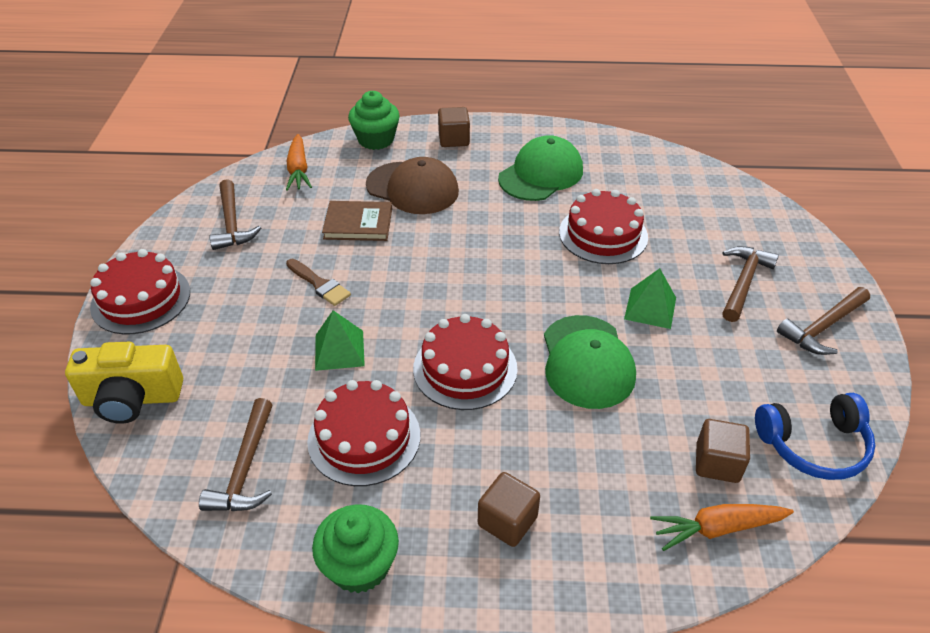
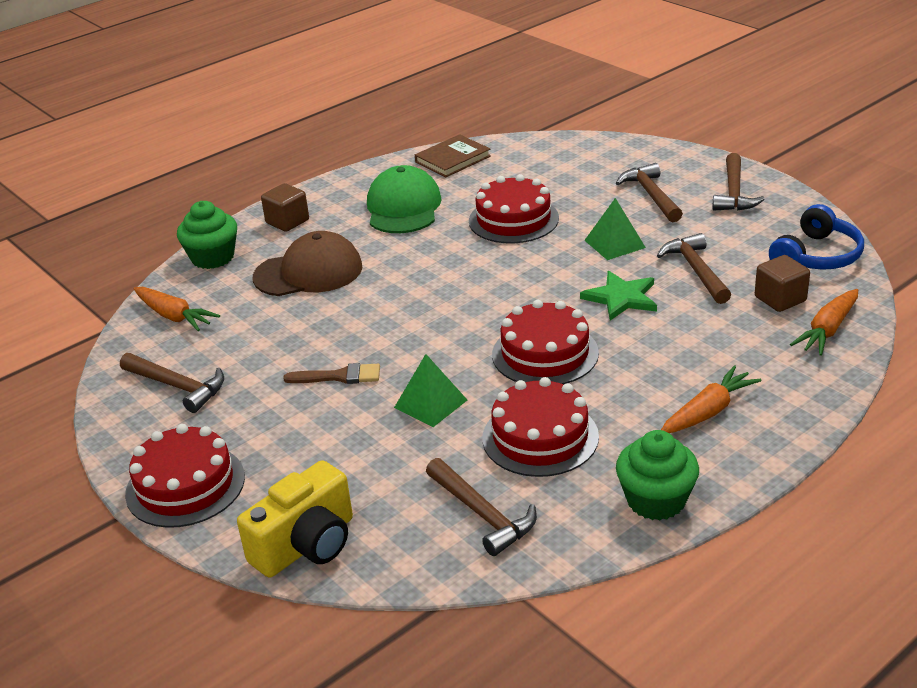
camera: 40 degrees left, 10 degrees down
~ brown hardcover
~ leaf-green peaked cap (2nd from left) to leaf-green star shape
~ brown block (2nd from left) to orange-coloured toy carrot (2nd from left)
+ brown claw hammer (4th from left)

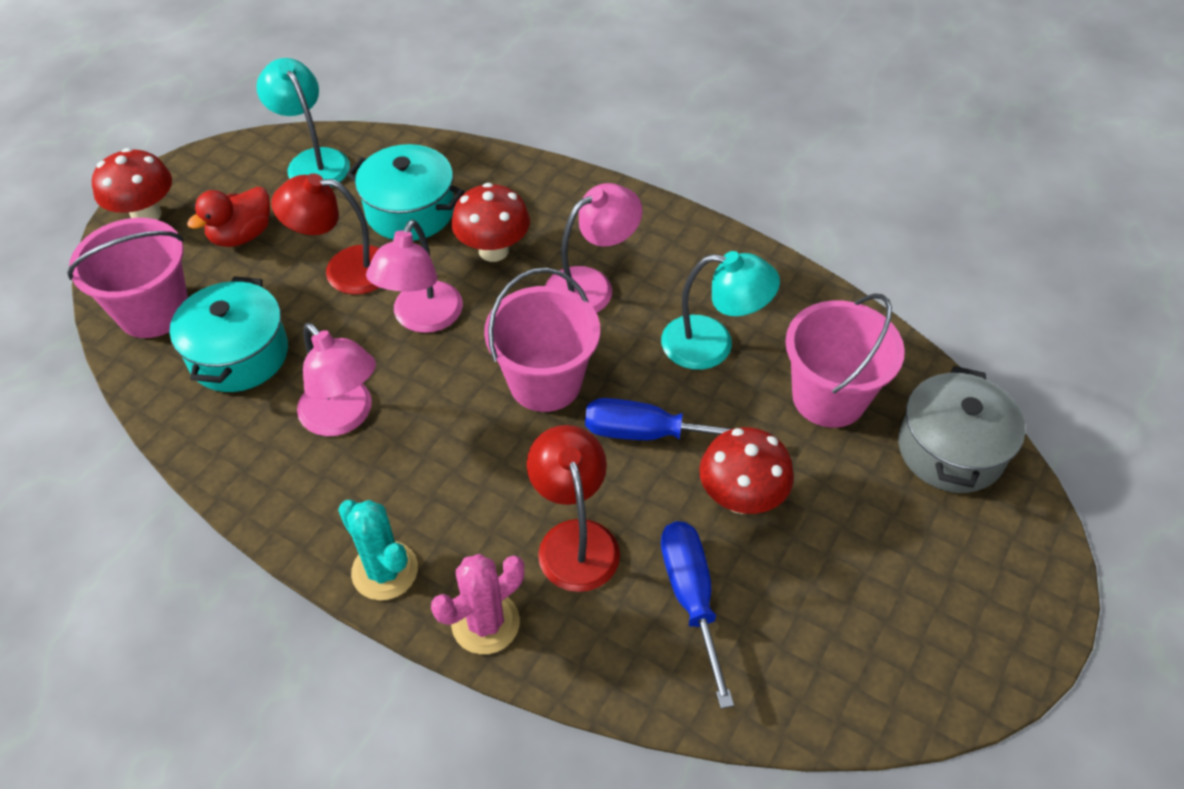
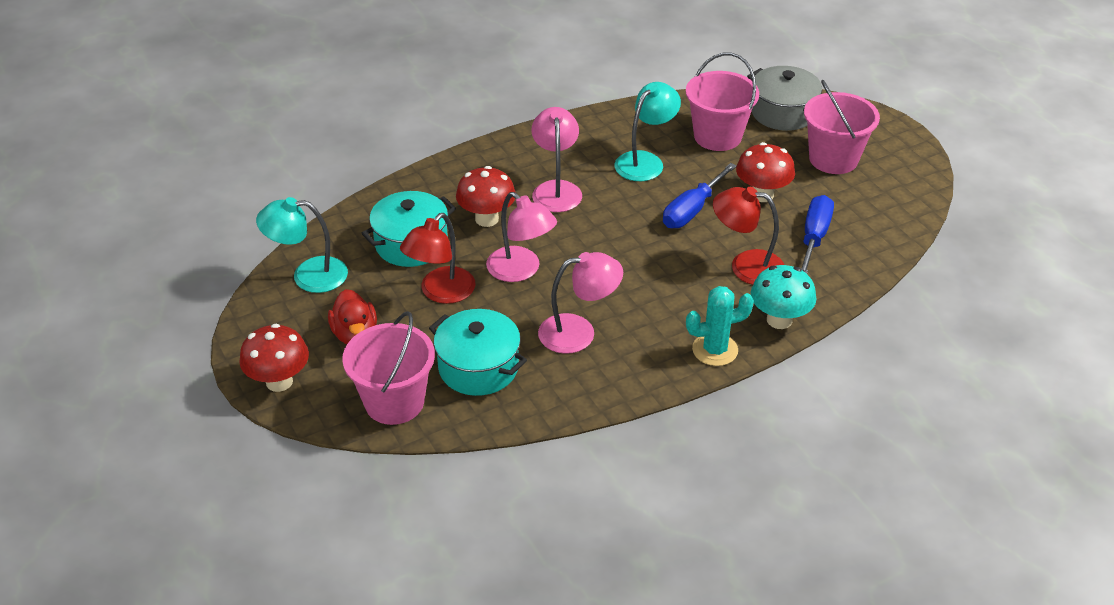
camera: 60 degrees left, 10 degrees down
~ pink bucket (2nd from left in the first image) to pink bucket (3rd from left)
~ royal blue screwdriver (2nd from left) 90 degrees clockwise
~ pink cactus to teal mushroom

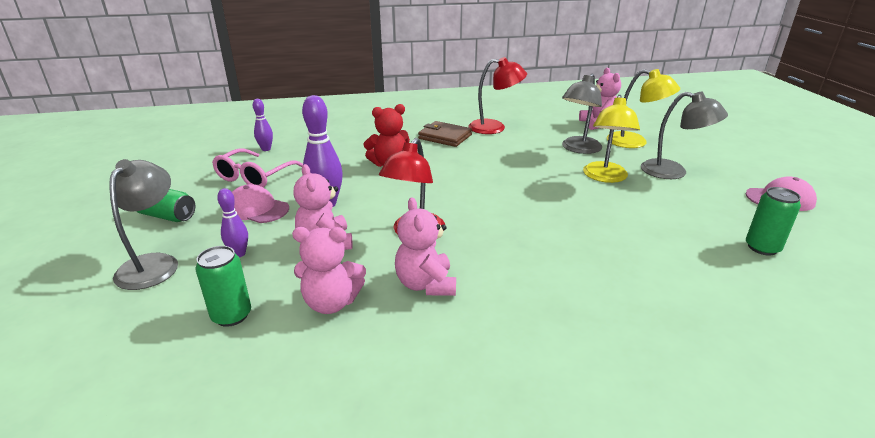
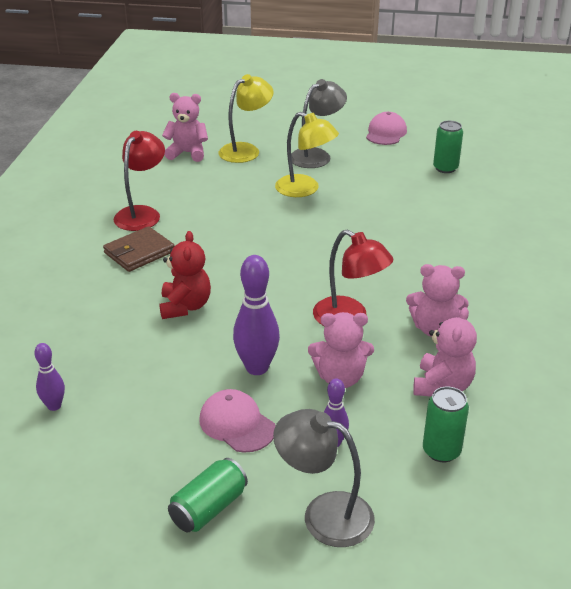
camera: 70 degrees left, 5 degrees up
- ash-grey desk lamp (2nd from left)
- pink glasses
~ pink peaked cap (1st from left) 90 degrees clockwise

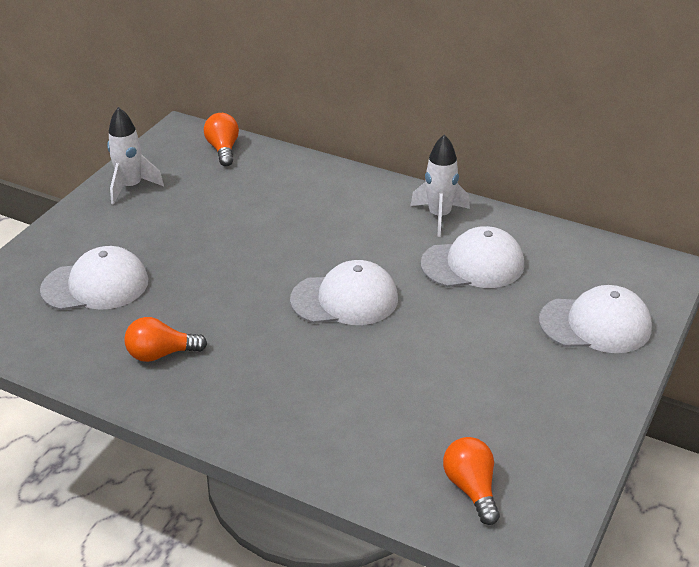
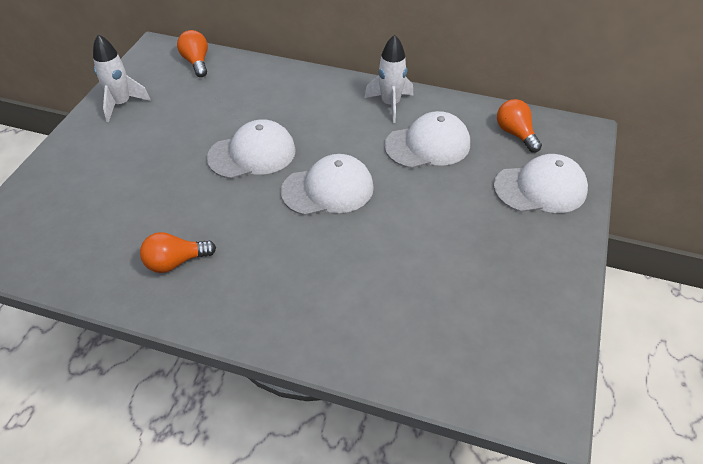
camera: 10 degrees left, 10 degrees up
~ pure white peaked cap (1st from left)
~ orange-coloured lightbulb (3rd from left)

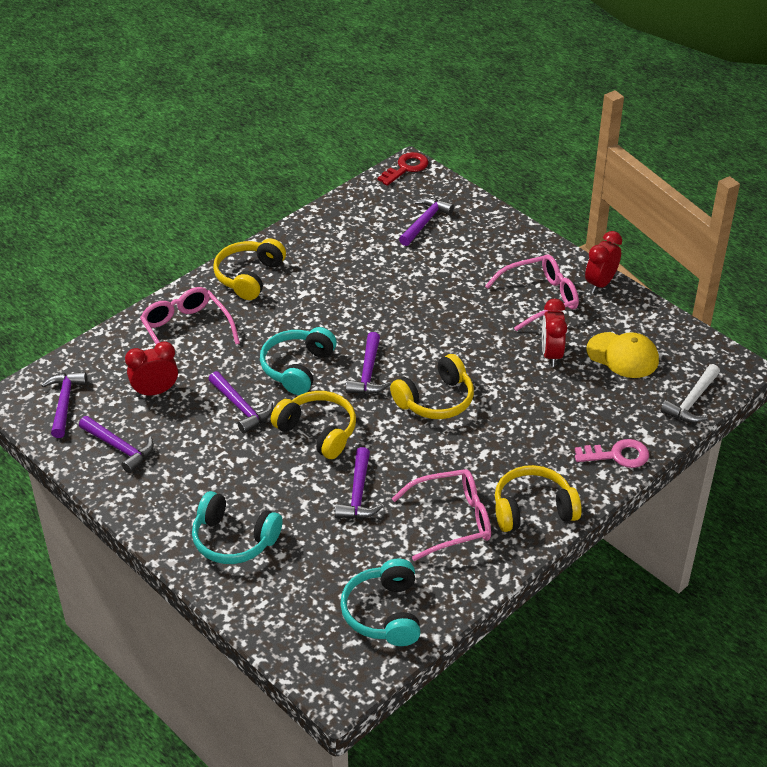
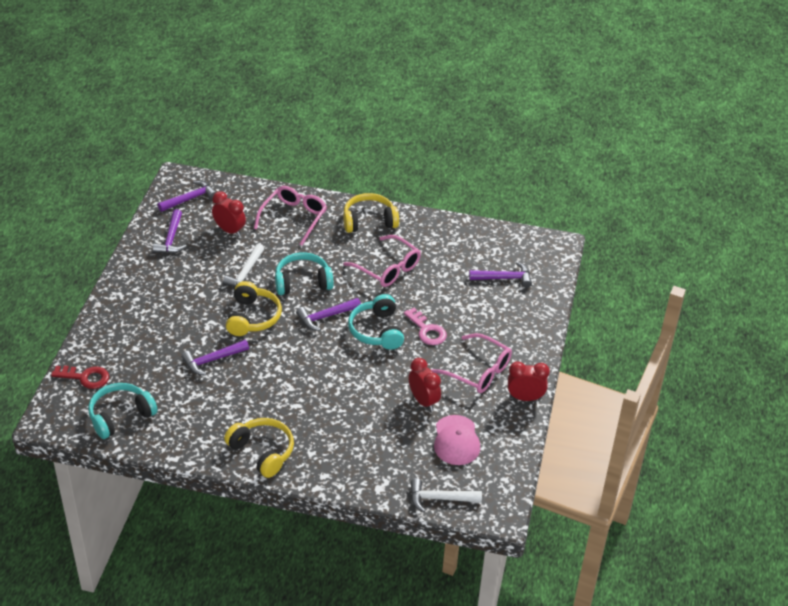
camera: 55 degrees right, 0 degrees up
~ red latchkey
~ red clock (2nd from left) 90 degrees clockwise
~ yellow peaked cap to pink peaked cap
- yellow over-ear headphones (3rd from left)
~ purple claw hammer (3rd from left) to pure white claw hammer (1st from left)
~ pink latchkey
~ pink glasses (2nd from left)
~ teal over-ear headphones (1st from left in the first image) to teal over-ear headphones (3rd from left)

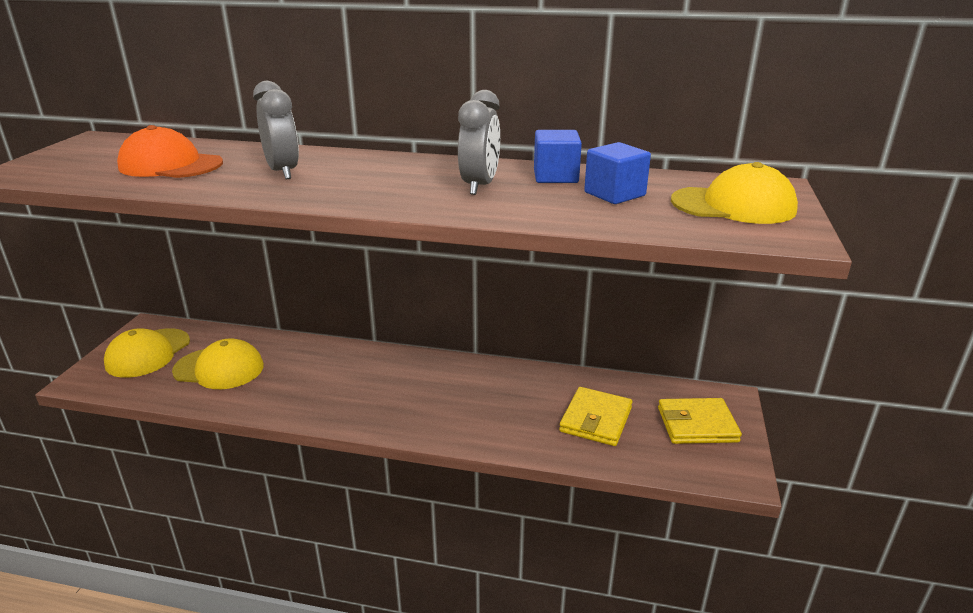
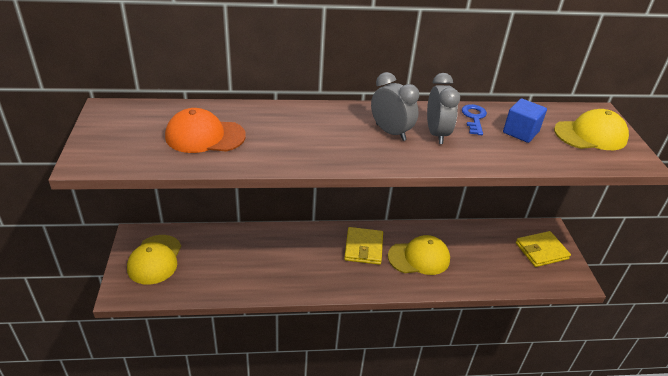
camera: 20 degrees left, 10 degrees up
~ ash-grey clock (1st from left)
~ royal blue block (1st from left) to royal blue latchkey
~ yellow peaked cap (2nd from left)
~ yellow card wallet (1st from left)

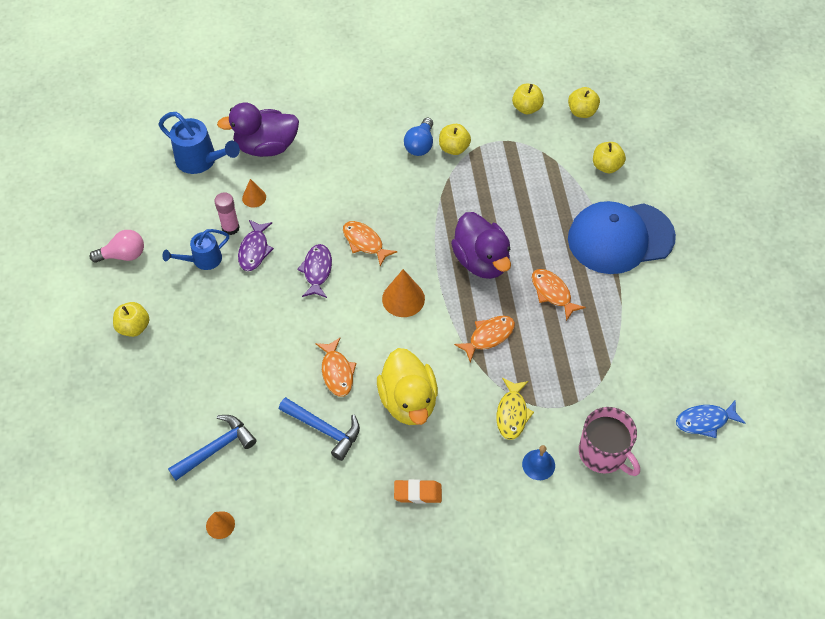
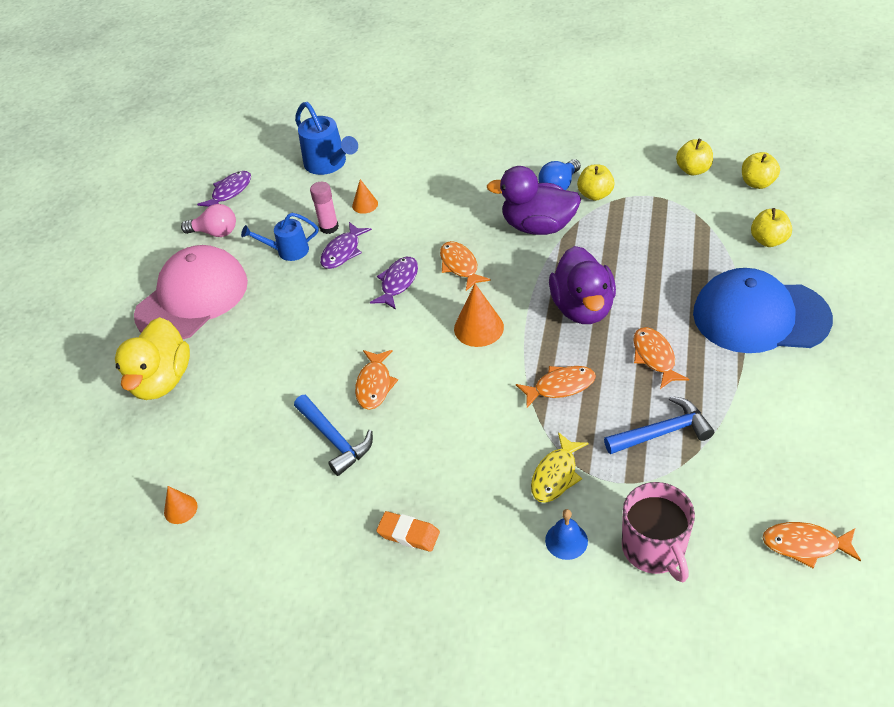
camera: 25 degrees right, 10 degrees down
~ purple toy duck (1st from left)
~ yellow apple (1st from left) to pink peaked cap
~ yellow toy duck
~ royal blue fish to orange-coloured fish (5th from left)
~ royal blue claw hammer (1st from left in the first image) to royal blue claw hammer (2nd from left)
+ purple fish (1st from left)

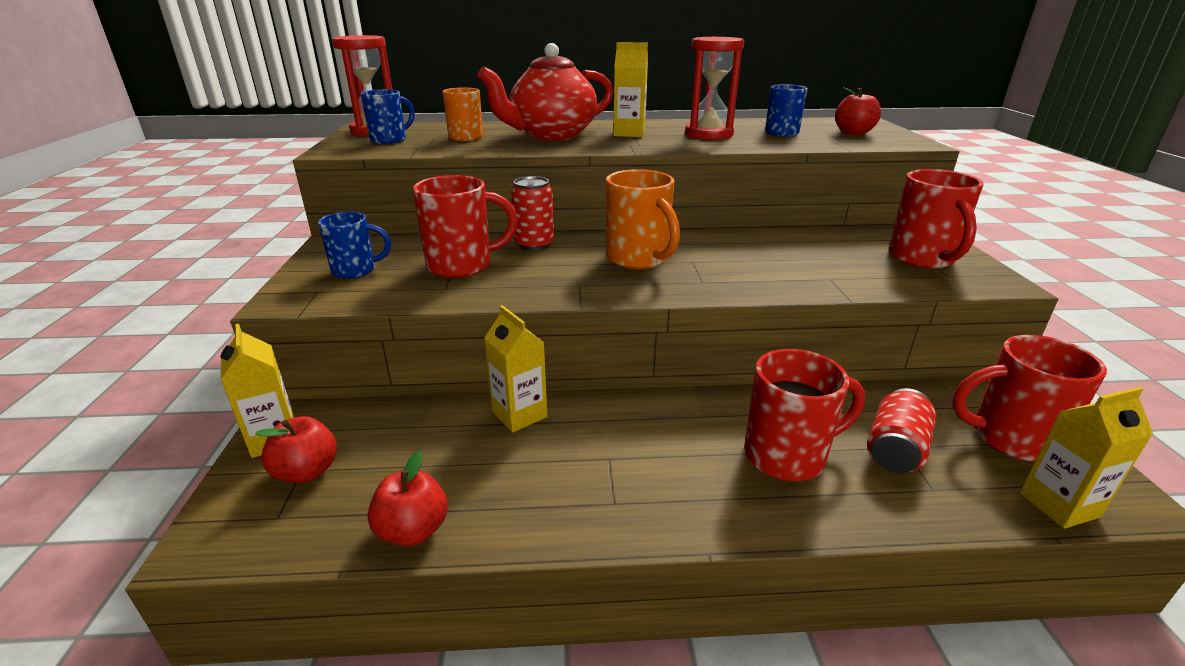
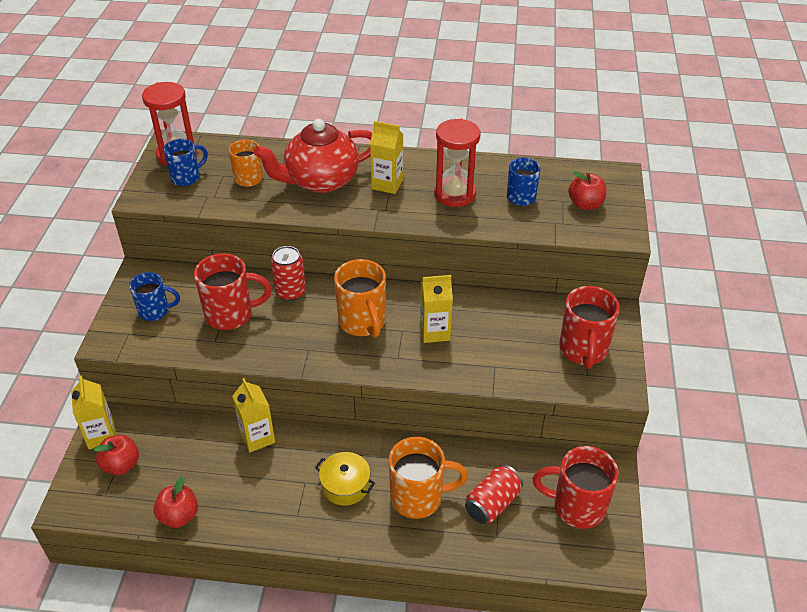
camera: 10 degrees right, 15 degrees up
~ red tea mug (2nd from left) to orange-coloured tea mug (3rd from left)
~ yellow carton (4th from left)
+ yellow cooking pot

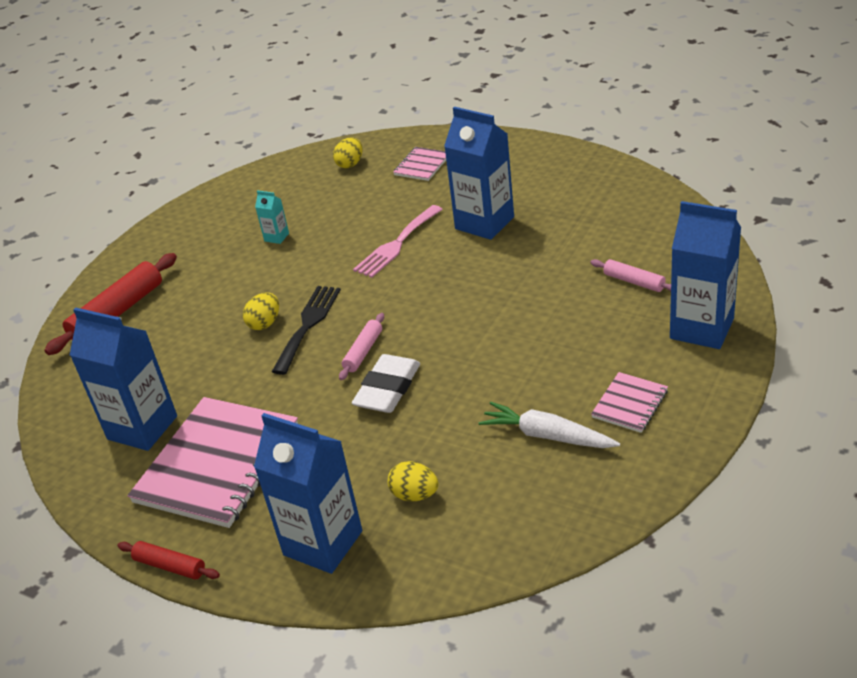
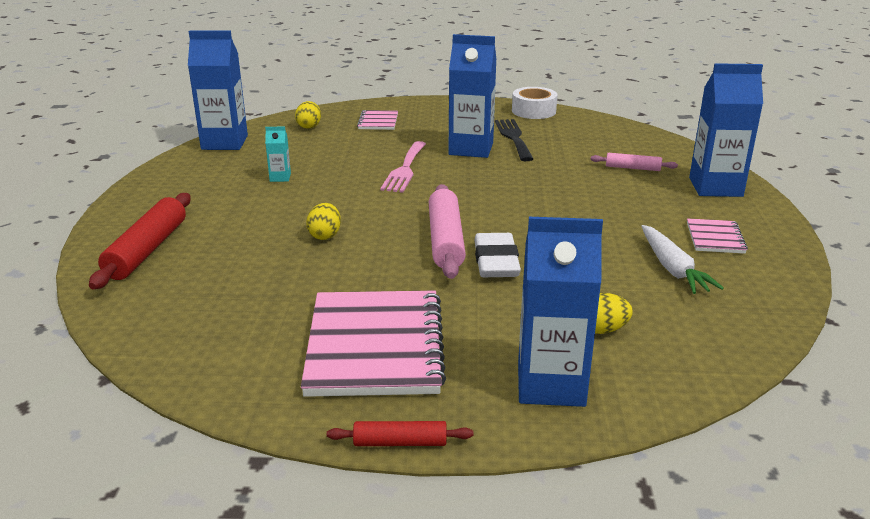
camera: 30 degrees left, 10 degrees down
~ ebony table fork
~ royal blue carton (1st from left)
~ pink rolling pin (1st from left) x1.85
~ pure white toy carrot 105 degrees counterclockwise
+ pure white sticky tape

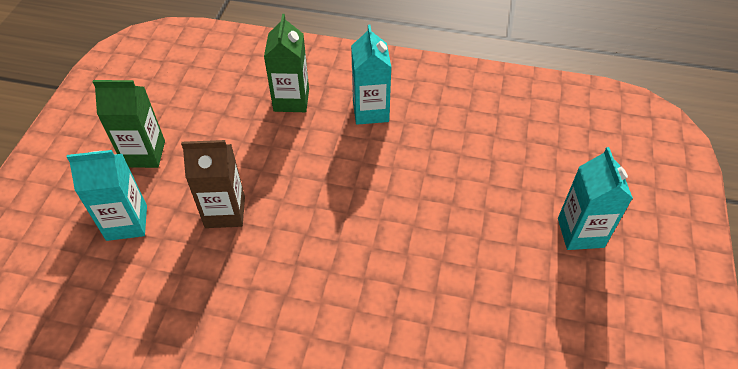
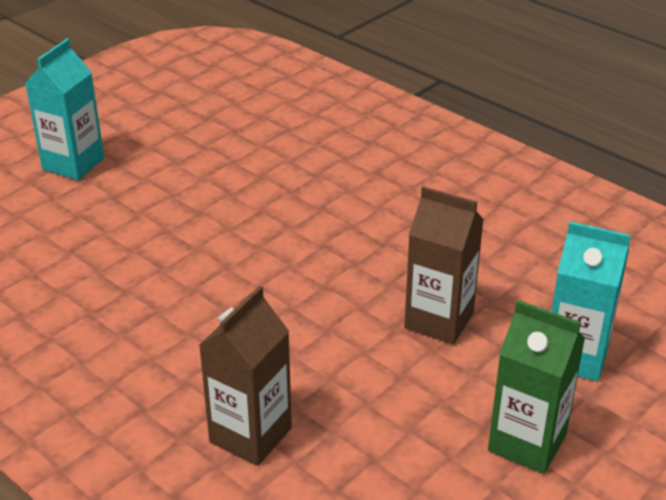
camera: 150 degrees left, 15 degrees down
~ leaf-green carton (2nd from left) to brown carton (1st from left)
- teal carton (2nd from left)

